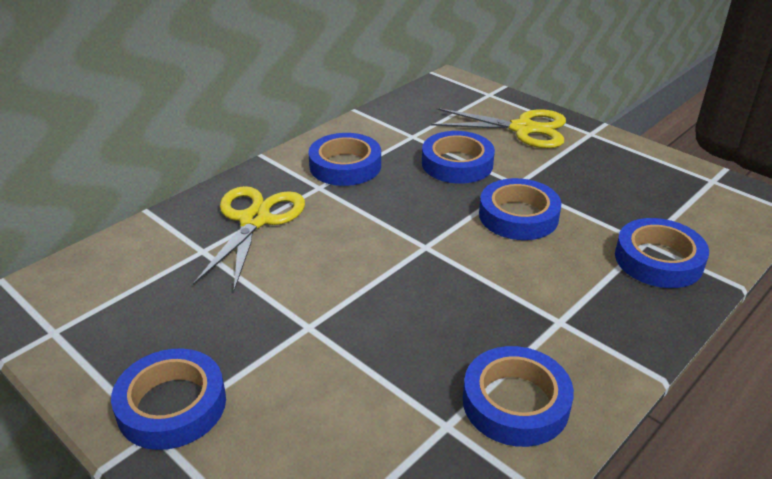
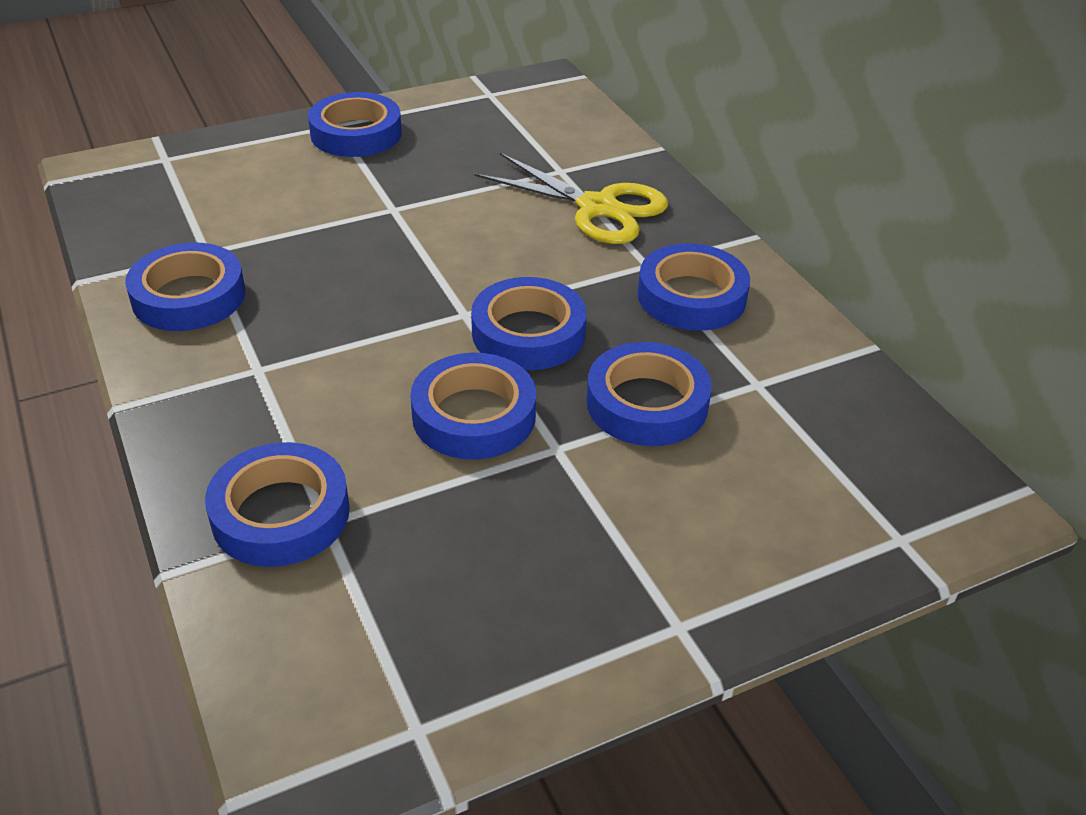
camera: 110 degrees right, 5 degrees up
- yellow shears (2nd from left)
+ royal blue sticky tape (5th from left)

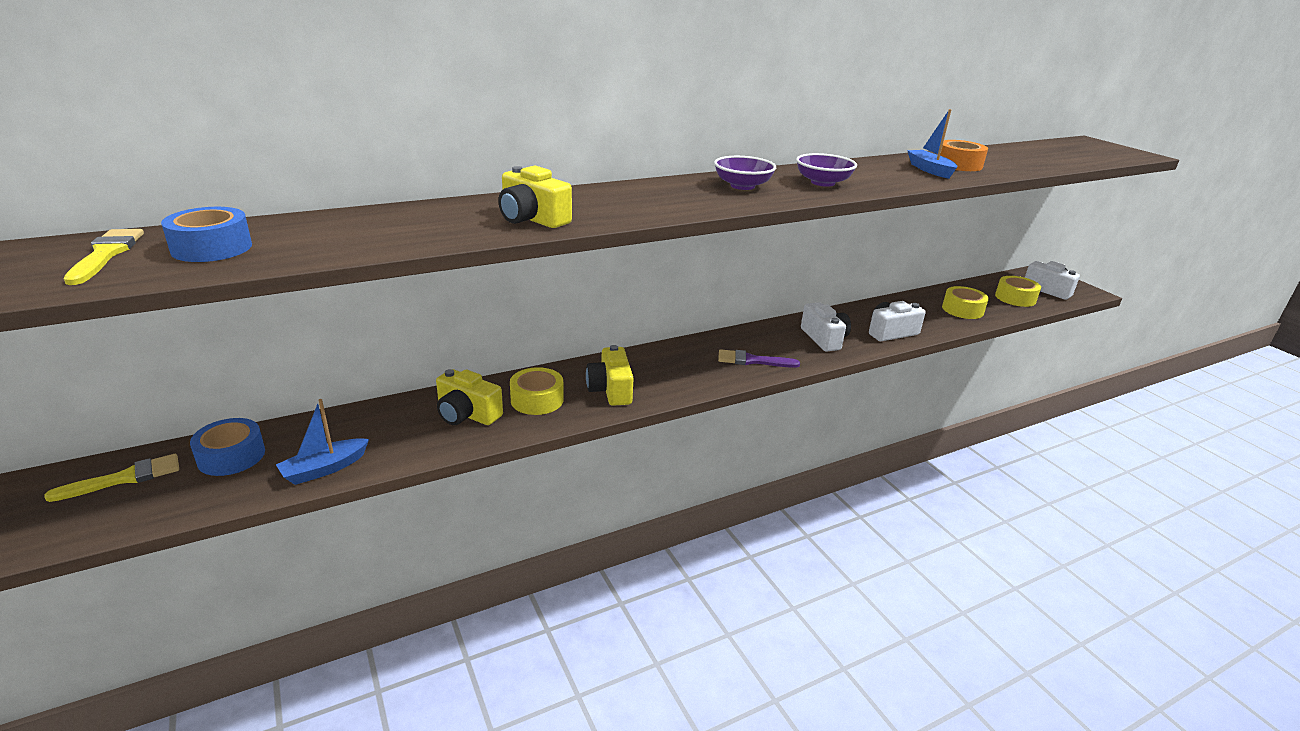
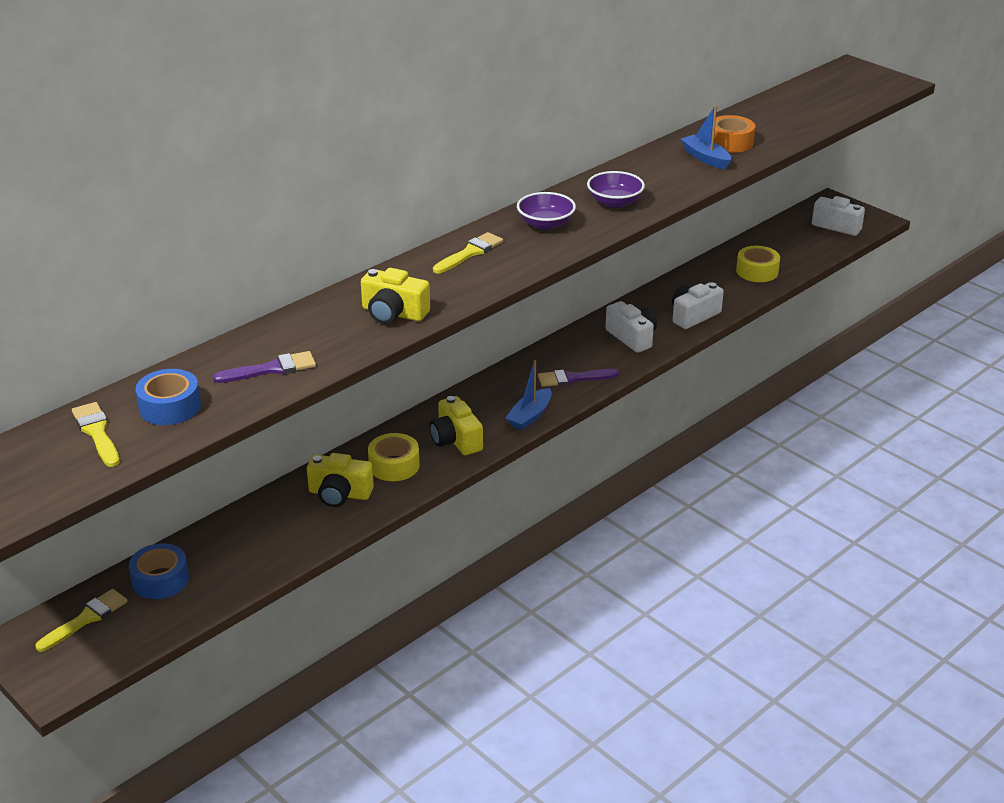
camera: 15 degrees left, 5 degrees up
- yellow sticky tape (3rd from left)
~ royal blue toy boat (1st from left)
+ yellow brush (3rd from left)
+ purple brush (1st from left)

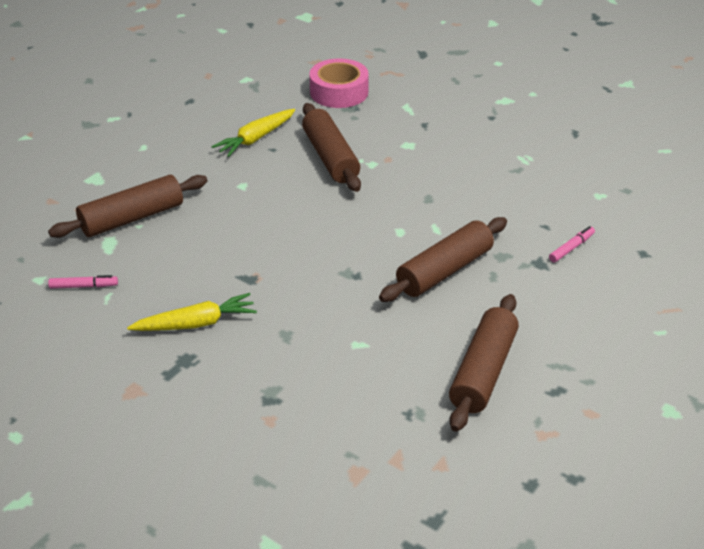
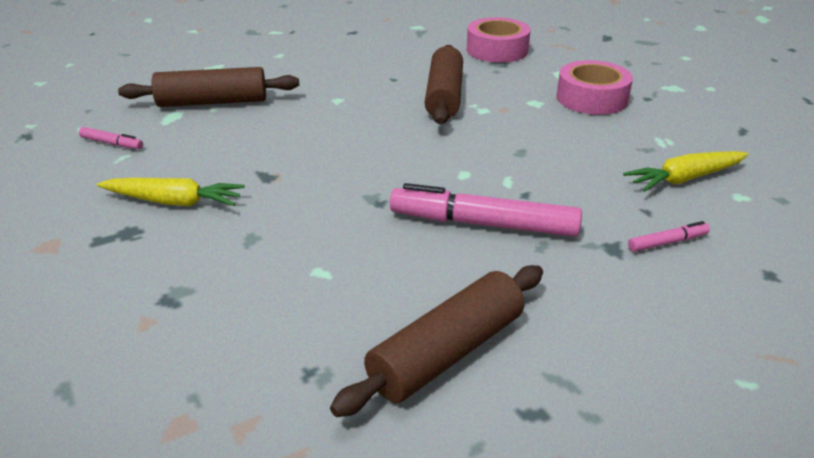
camera: 25 degrees right, 5 degrees down
~ yellow toy carrot (2nd from left)
~ brown rolling pin (3rd from left) to pink marker pen (2nd from left)
+ pink sticky tape (2nd from left)

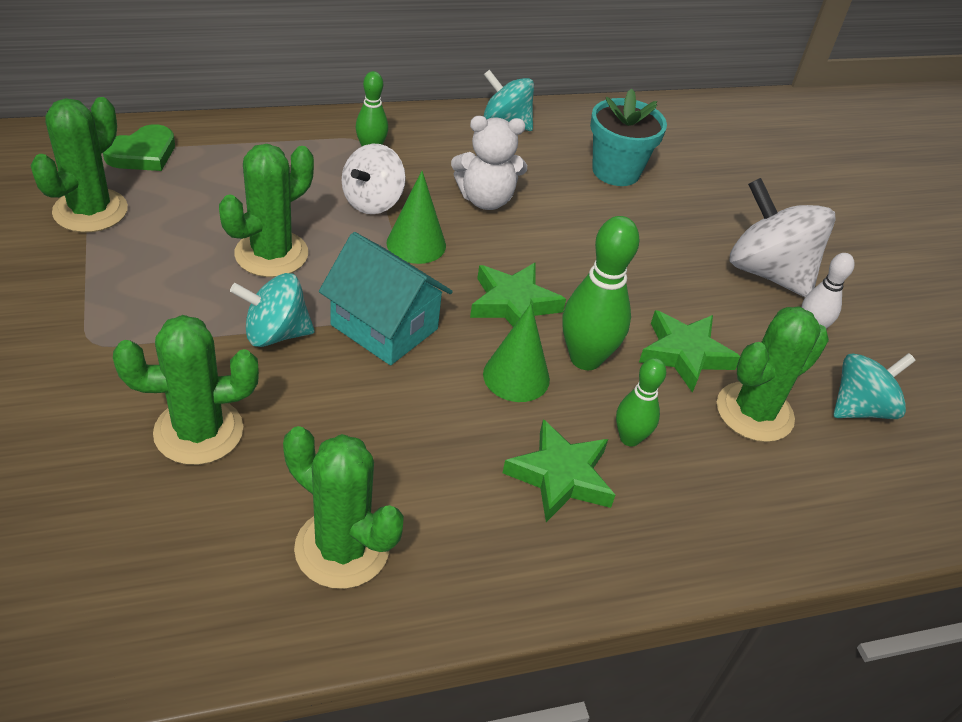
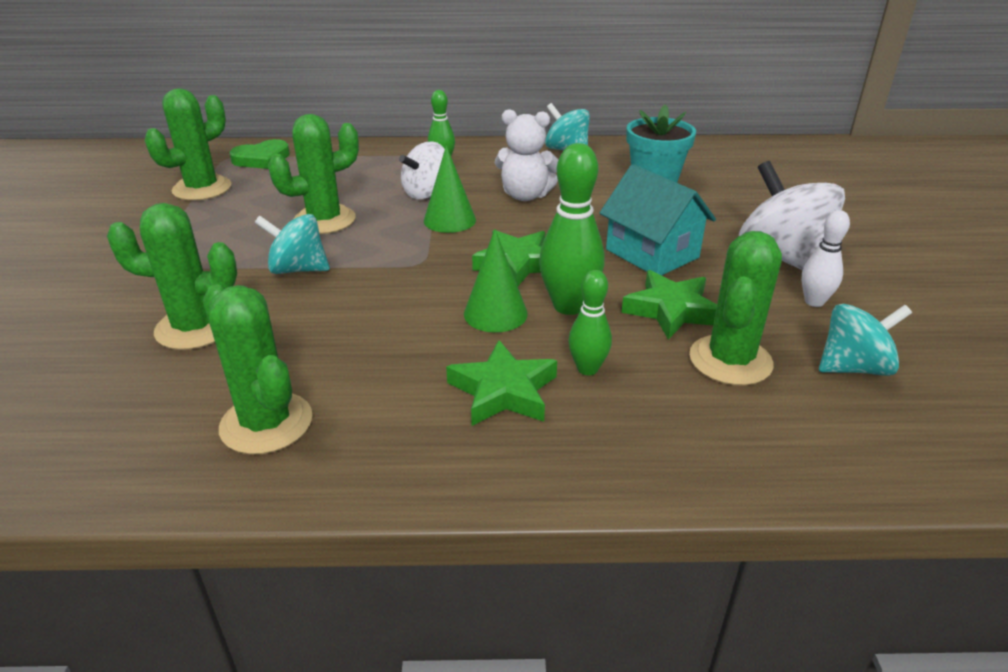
camera: 20 degrees right, 10 degrees down
~ teal house
~ leaf-green cactus (5th from left) 45 degrees counterclockwise

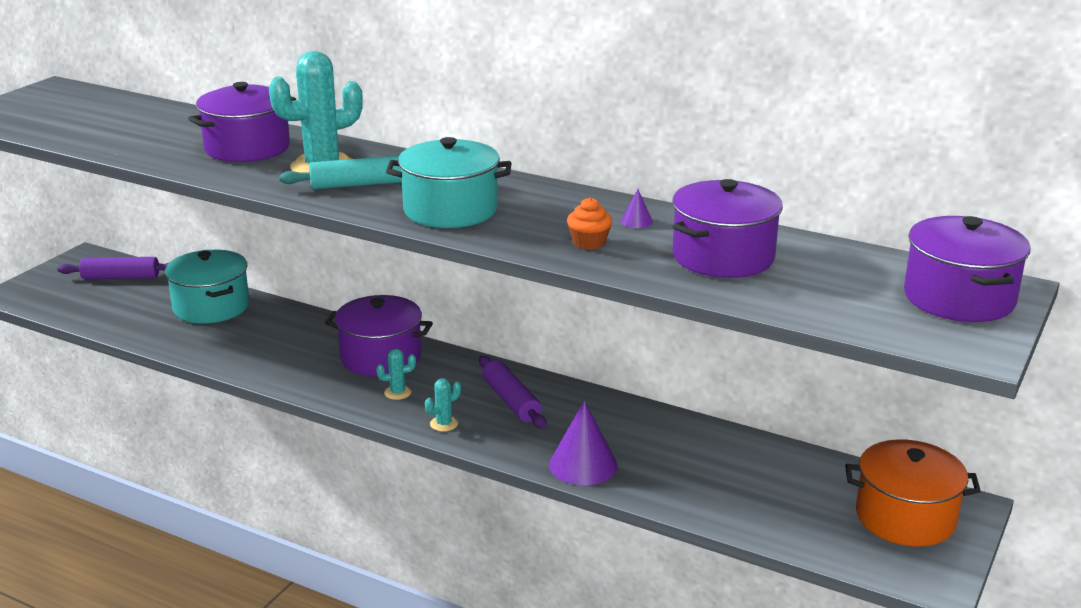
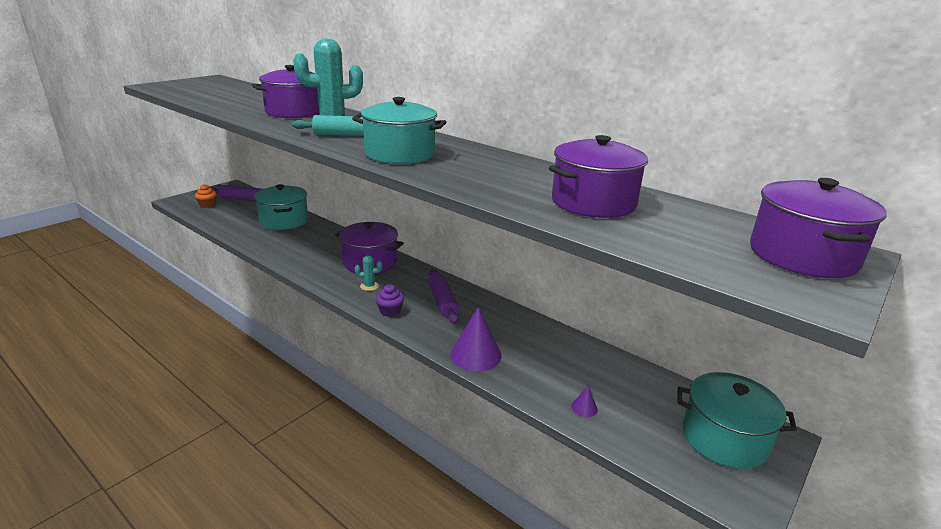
camera: 10 degrees right, 0 degrees up
~ purple cone (2nd from left)
~ orange-coloured muffin
~ teal cactus (3rd from left) to purple muffin
~ orange-coloured cooking pot to teal cooking pot (3rd from left)

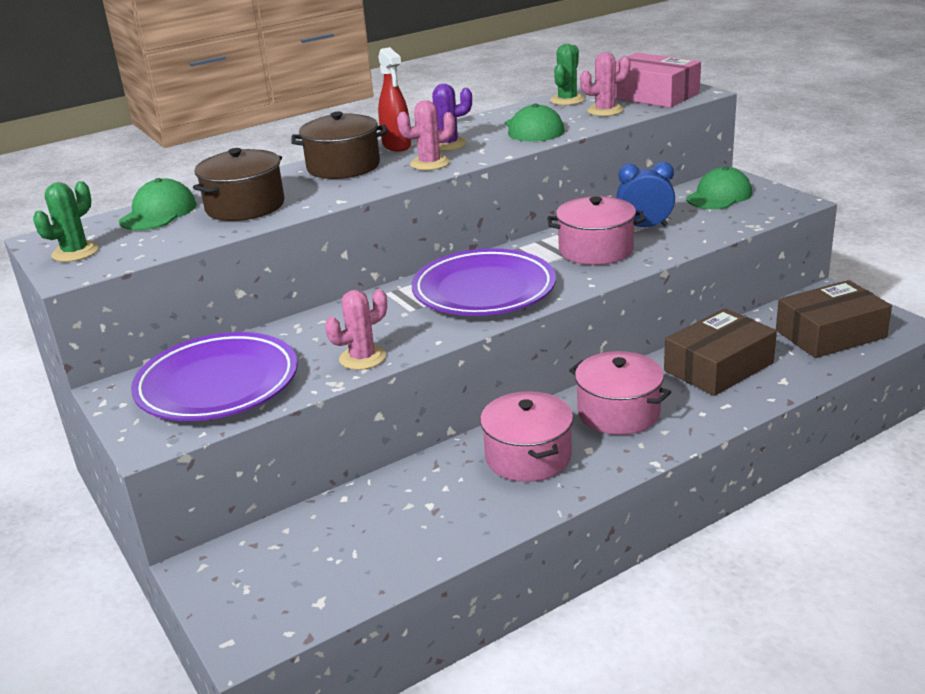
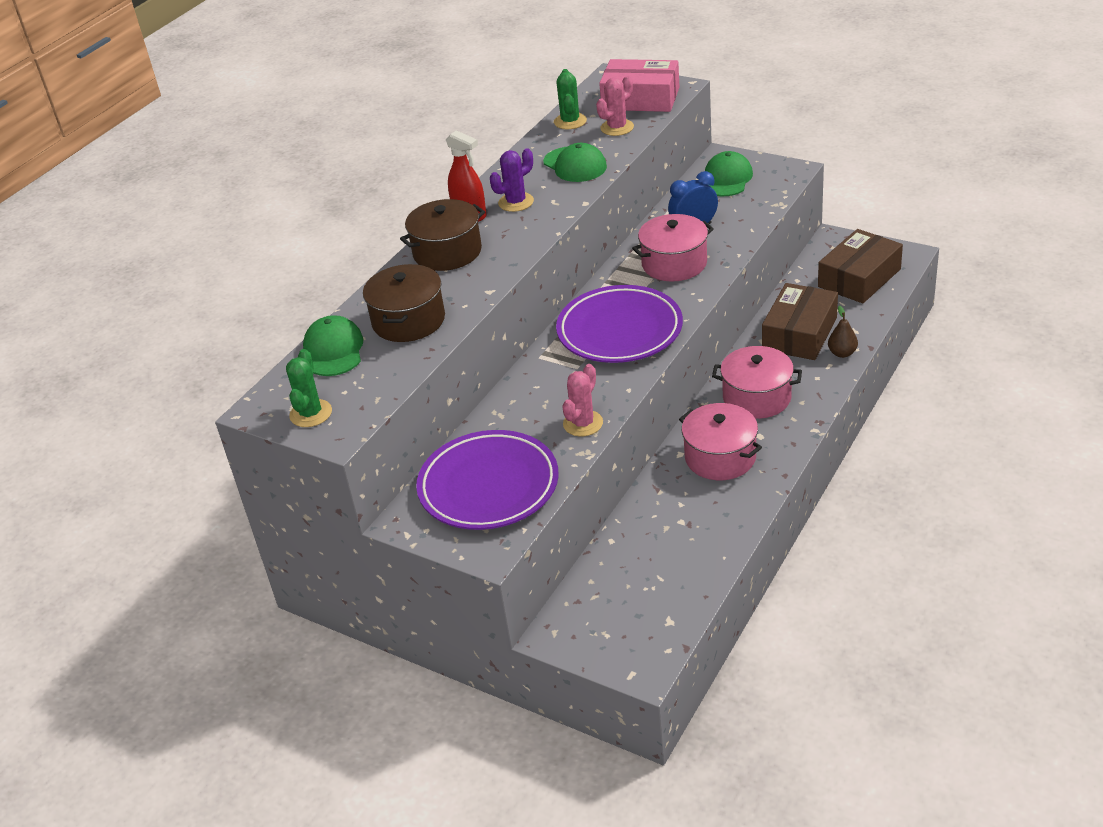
camera: 25 degrees left, 10 degrees up
- pink cactus (2nd from left)
+ brown pear fruit

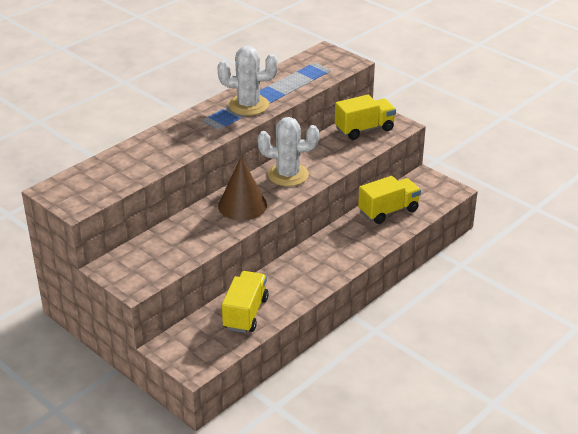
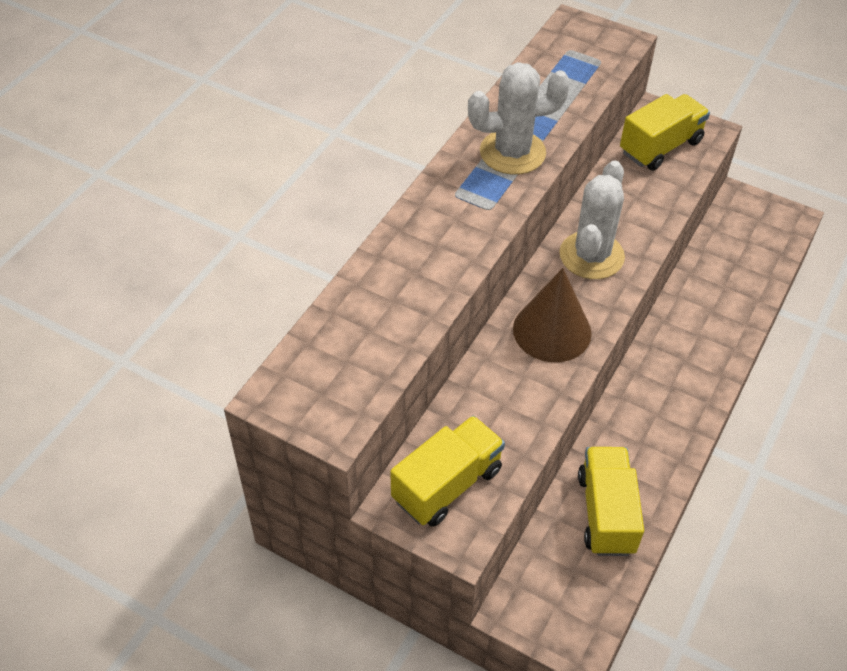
camera: 15 degrees left, 15 degrees up
~ pure white cactus (2nd from left) 60 degrees counterclockwise
~ yellow toy truck (3rd from left in the first image) to yellow toy truck (1st from left)

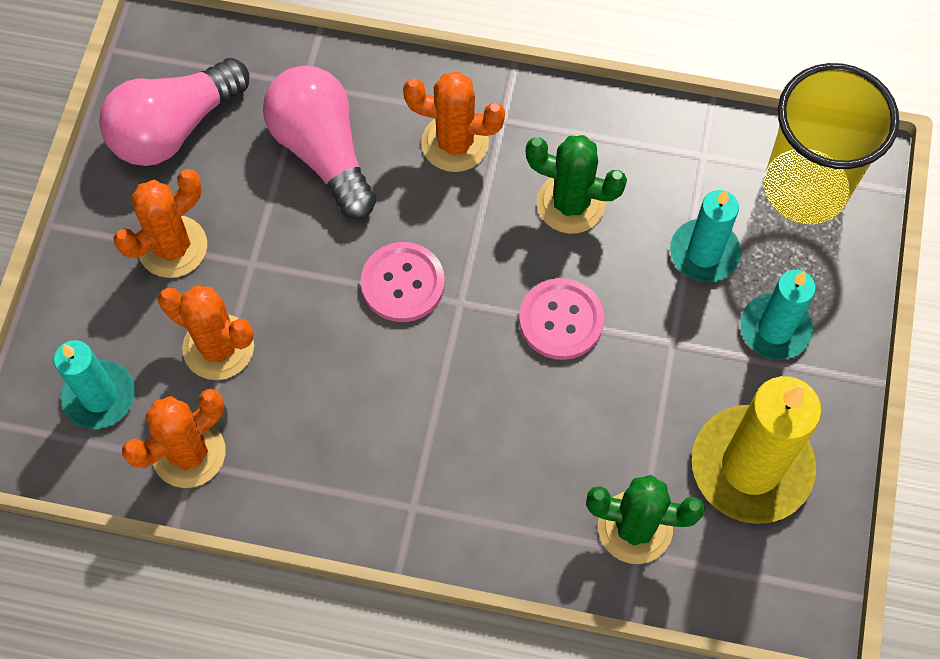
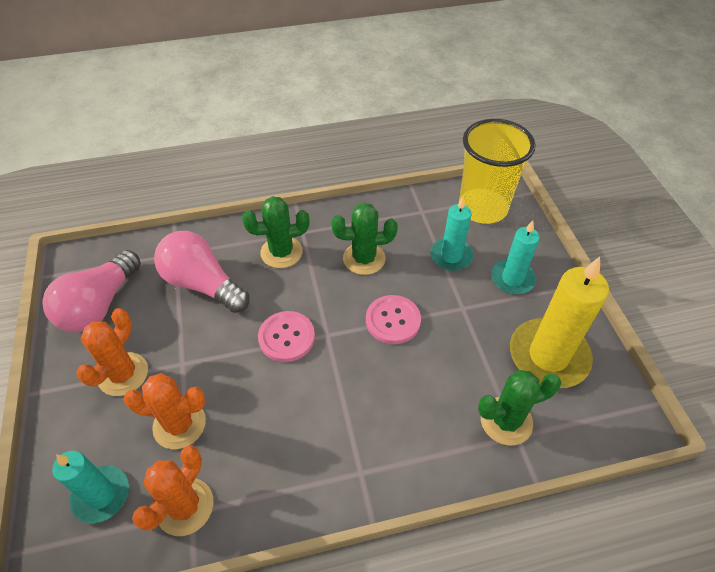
camera: 25 degrees left, 15 degrees down
~ orange-coloured cactus (4th from left) to leaf-green cactus (1st from left)

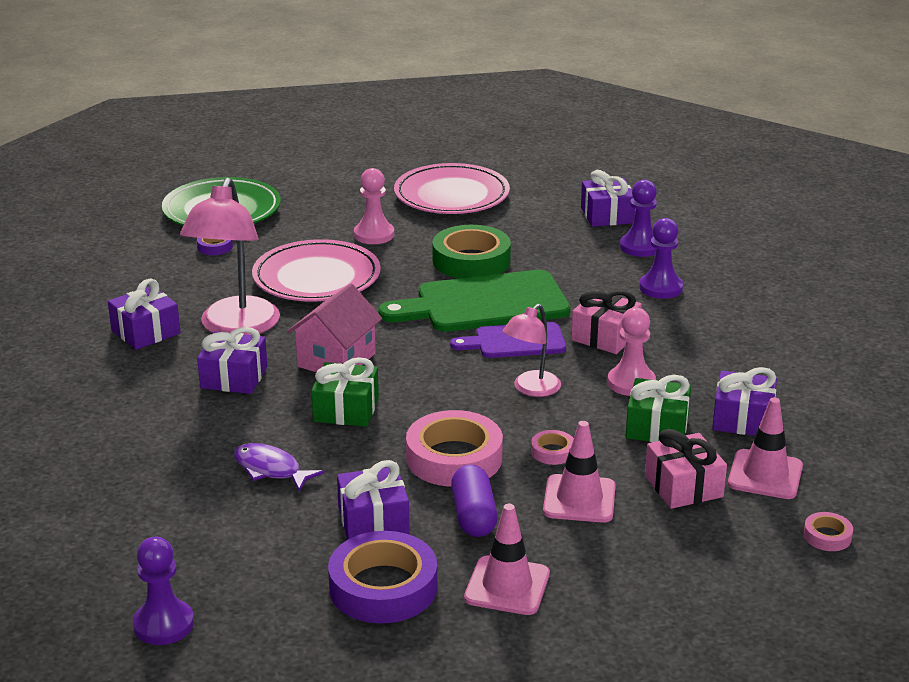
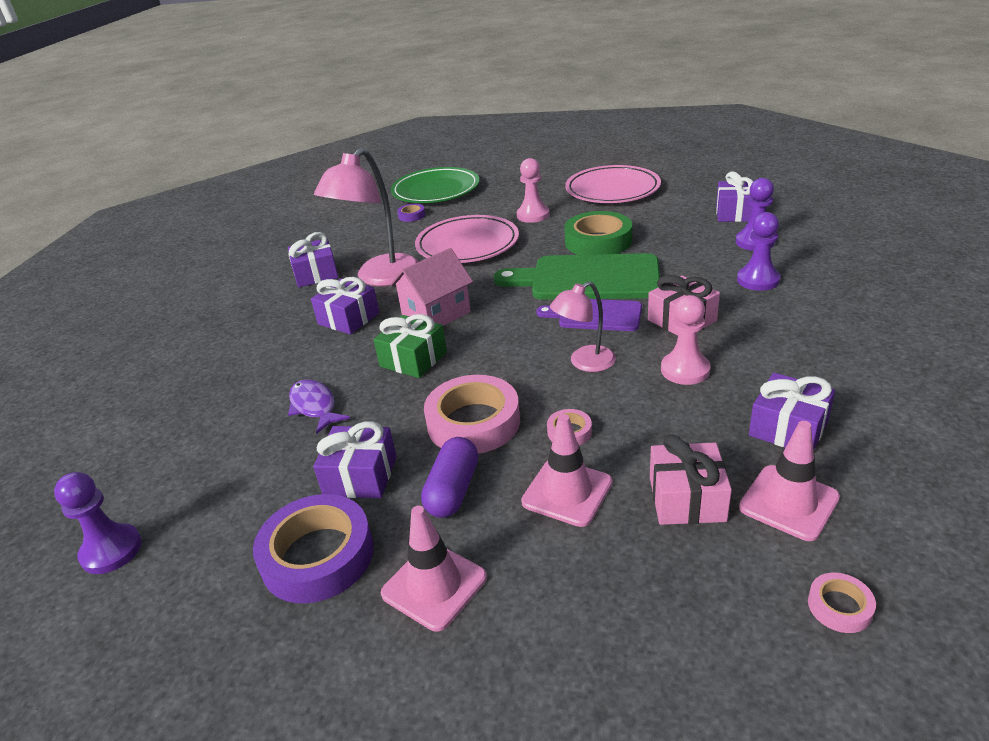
camera: 25 degrees right, 5 degrees up
- leaf-green present (2nd from left)

